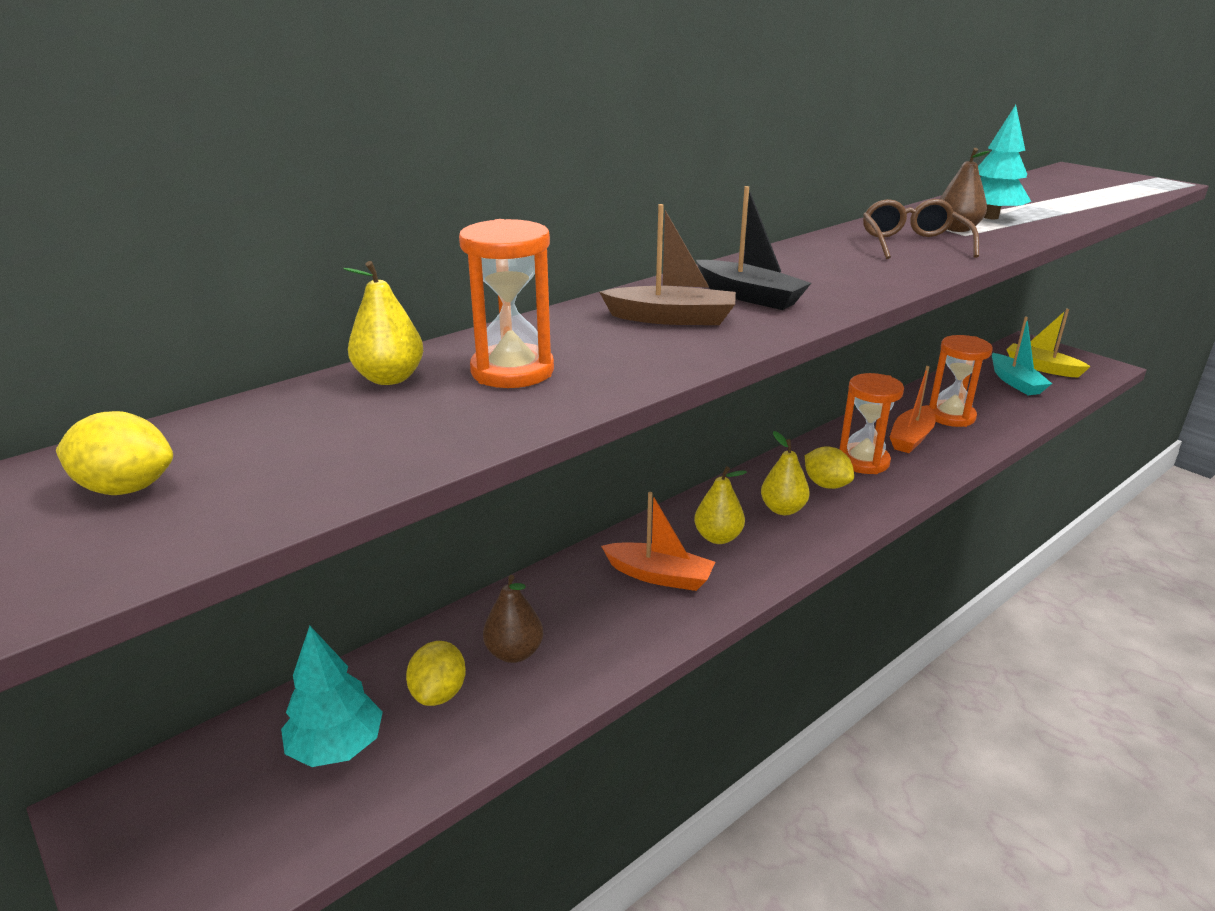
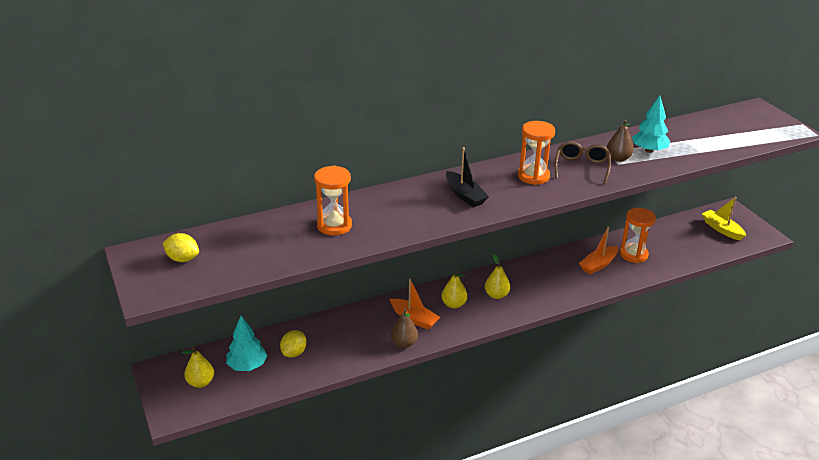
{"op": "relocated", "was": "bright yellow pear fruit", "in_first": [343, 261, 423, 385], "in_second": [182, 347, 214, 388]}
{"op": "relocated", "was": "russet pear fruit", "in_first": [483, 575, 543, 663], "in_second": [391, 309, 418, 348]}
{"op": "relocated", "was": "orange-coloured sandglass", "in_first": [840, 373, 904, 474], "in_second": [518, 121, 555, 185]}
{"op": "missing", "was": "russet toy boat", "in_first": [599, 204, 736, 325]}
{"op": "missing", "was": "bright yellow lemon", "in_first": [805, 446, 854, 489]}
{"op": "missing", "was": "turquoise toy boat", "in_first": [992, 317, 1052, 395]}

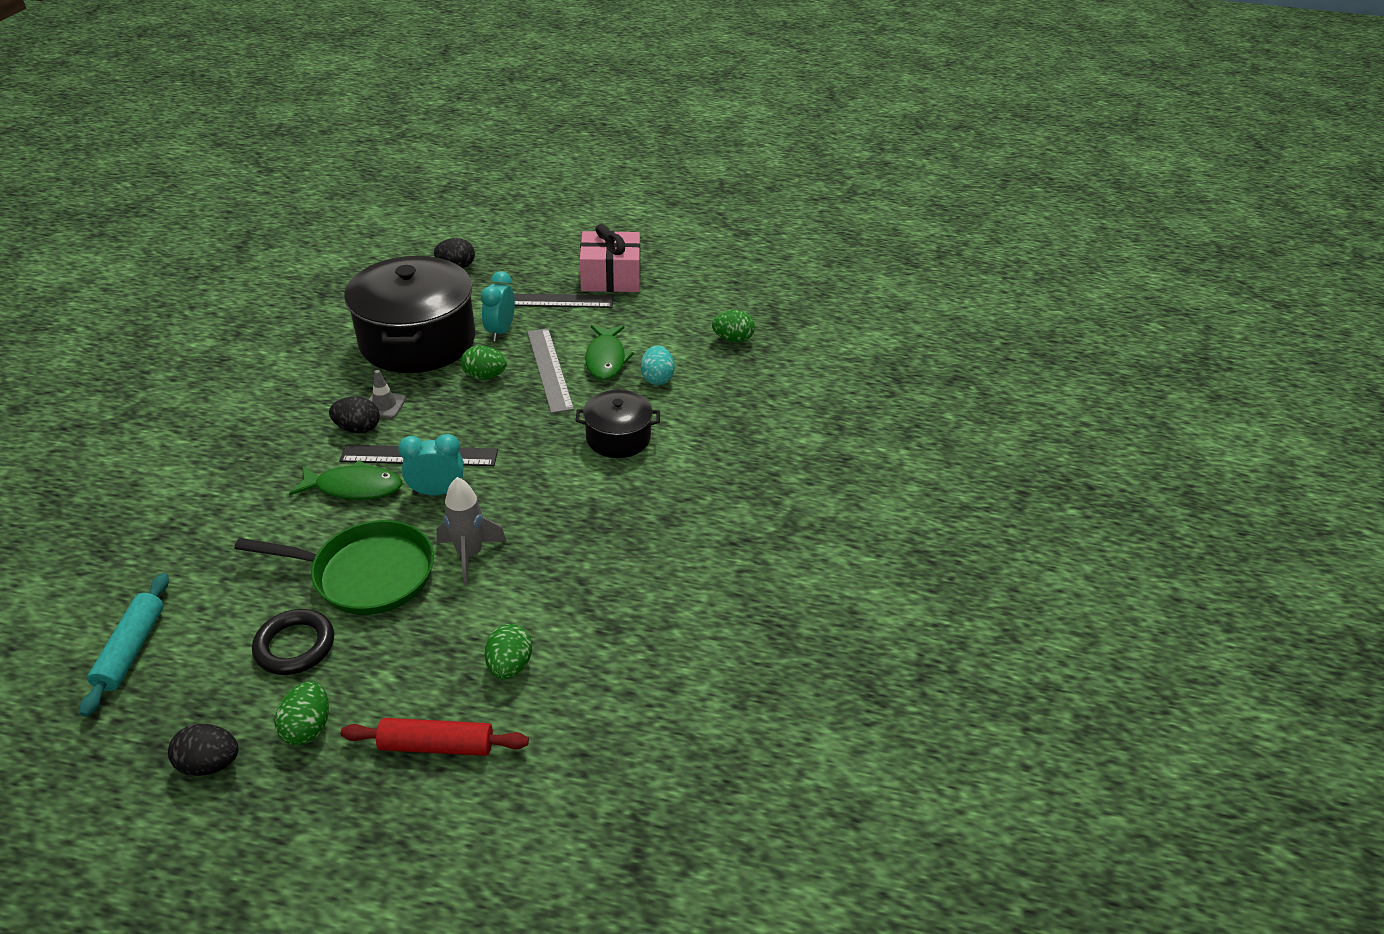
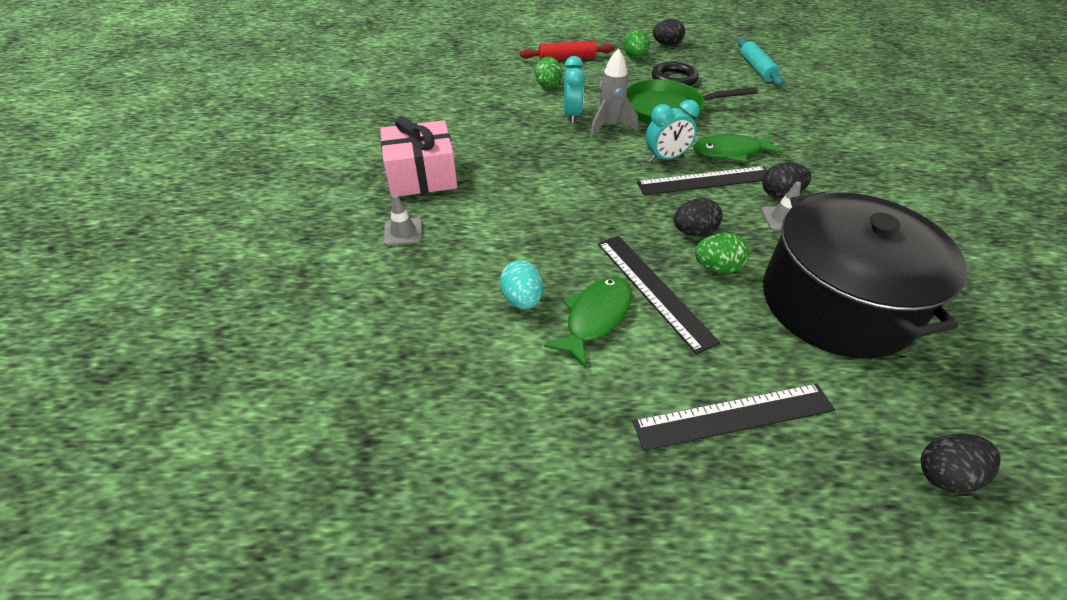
{"op": "relocated", "was": "rose-pink present", "in_first": [580, 224, 640, 292], "in_second": [380, 116, 457, 197]}
{"op": "appeared", "now": "gray road cone", "in_second": [384, 194, 422, 246]}
{"op": "spun", "was": "green toy fish", "in_first": [585, 325, 634, 380], "in_second": [544, 277, 632, 368], "clockwise": 45}
{"op": "relocated", "was": "turquoise clock", "in_first": [481, 271, 515, 341], "in_second": [564, 56, 585, 124]}
{"op": "colour", "was": "gray ruler", "now": "ebony ruler", "in_first": [527, 328, 574, 413], "in_second": [598, 236, 720, 354]}
{"op": "appeared", "now": "ebony egg", "in_second": [674, 198, 723, 236]}
{"op": "missing", "was": "ebony cooking pot", "in_first": [576, 390, 660, 458]}
{"op": "missing", "was": "green egg", "in_first": [712, 310, 755, 343]}

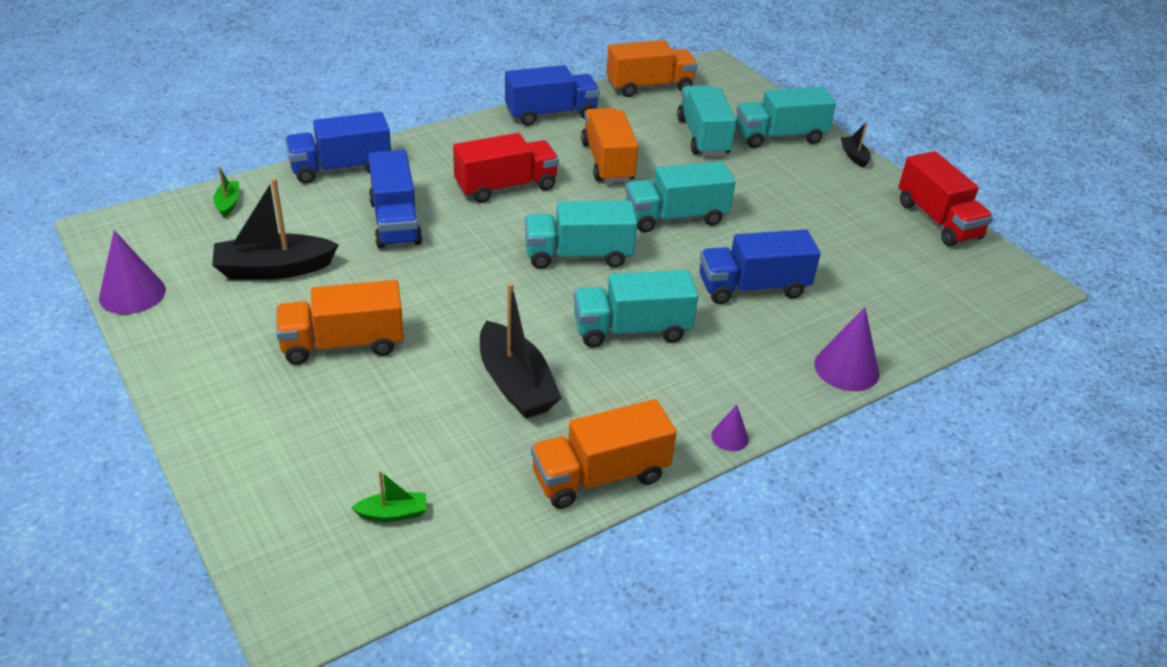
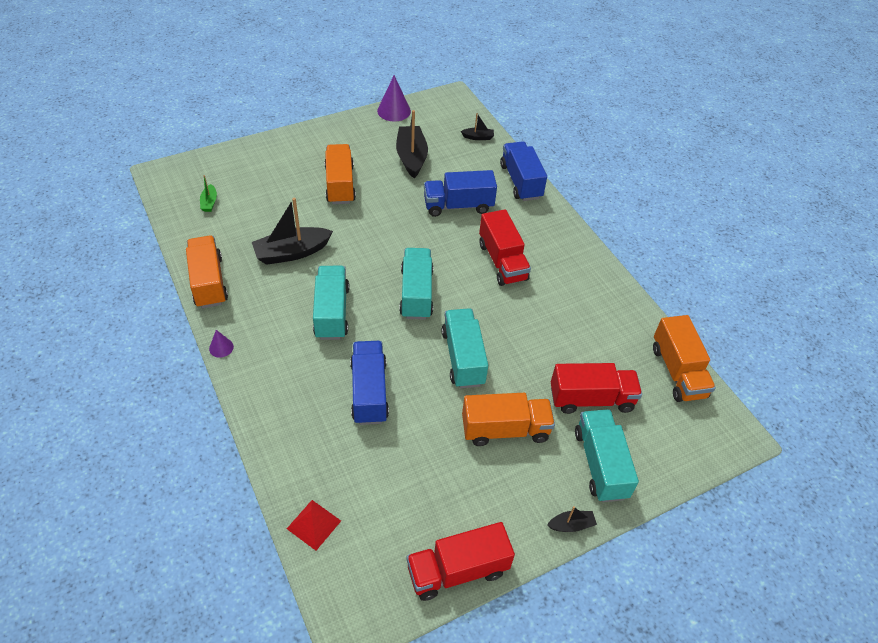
{"op": "appeared", "now": "crimson solid pyramid", "in_second": [287, 500, 341, 551]}
{"op": "colour", "was": "green toy boat", "now": "ebony toy boat", "in_first": [213, 166, 239, 218], "in_second": [461, 113, 494, 140]}
{"op": "relocated", "was": "orange-coloured truck", "in_first": [581, 108, 638, 183], "in_second": [462, 393, 555, 446]}
{"op": "colour", "was": "turquoise truck", "now": "crimson truck", "in_first": [677, 85, 737, 156], "in_second": [551, 363, 642, 414]}
{"op": "missing", "was": "royal blue truck", "in_first": [505, 65, 600, 126]}
{"op": "missing", "was": "purple cone", "in_first": [814, 307, 879, 391]}

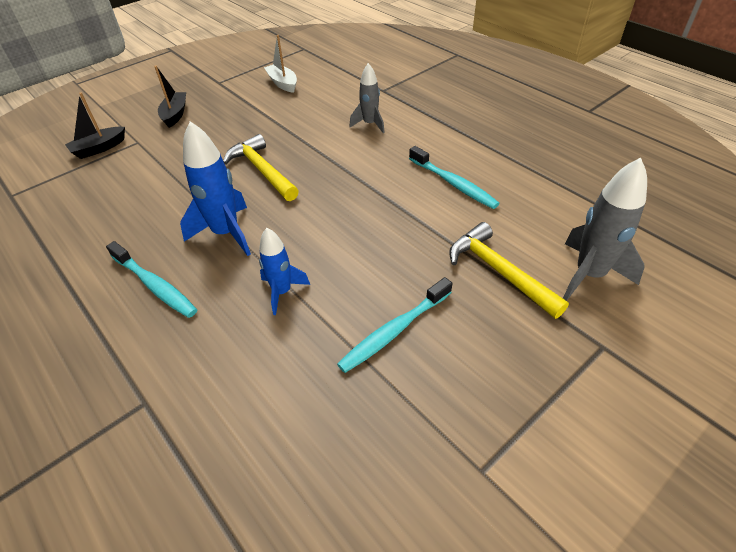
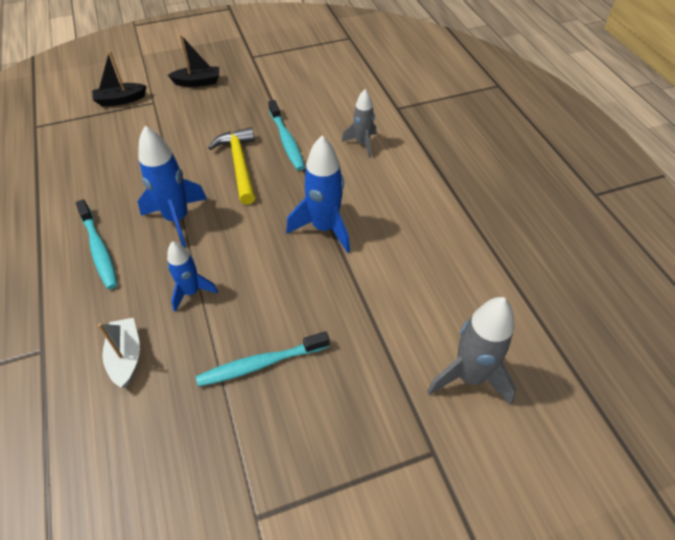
{"op": "relocated", "was": "white toy boat", "in_first": [264, 35, 297, 93], "in_second": [98, 318, 140, 388]}
{"op": "spun", "was": "ebony toy boat", "in_first": [154, 66, 186, 128], "in_second": [168, 34, 219, 87], "clockwise": 60}
{"op": "relocated", "was": "turquoise toothbrush", "in_first": [409, 146, 499, 209], "in_second": [268, 100, 305, 171]}
{"op": "appeared", "now": "royal blue toy rocket", "in_second": [286, 136, 350, 253]}
{"op": "missing", "was": "bright yellow claw hammer", "in_first": [449, 222, 569, 319]}

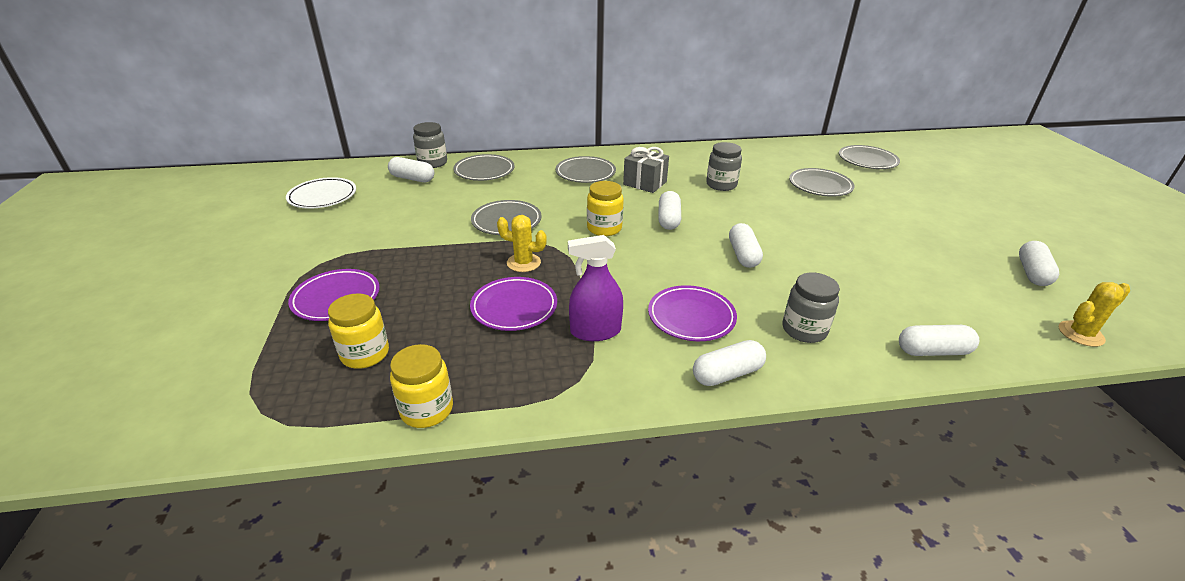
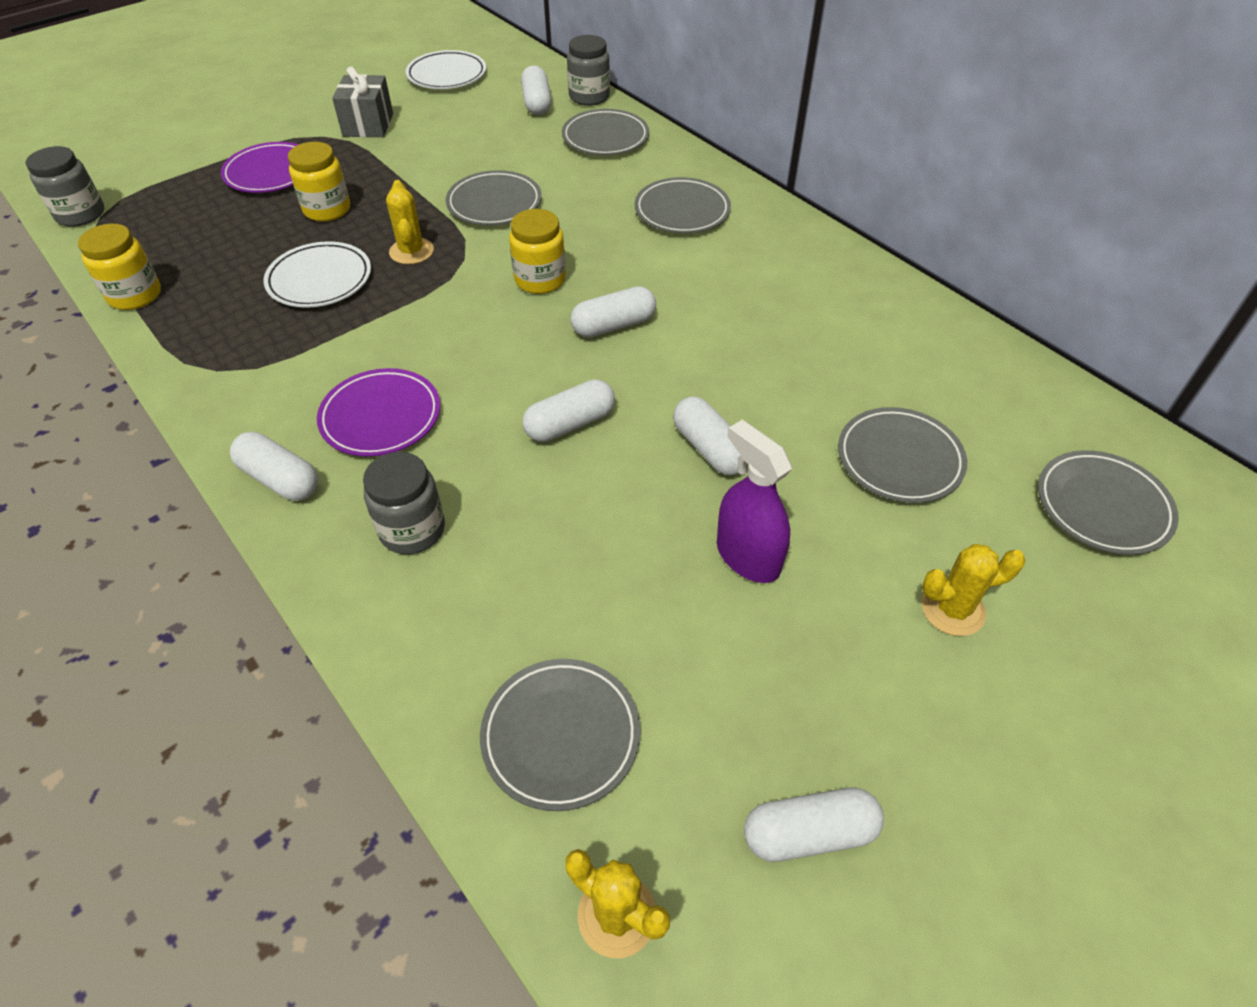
{"op": "relocated", "was": "gray jar", "in_first": [706, 142, 742, 191], "in_second": [25, 146, 104, 227]}
{"op": "colour", "was": "purple flat dish", "now": "white flat dish", "in_first": [470, 277, 557, 331], "in_second": [264, 241, 371, 308]}
{"op": "relocated", "was": "bright yellow jar", "in_first": [328, 293, 389, 369], "in_second": [288, 142, 350, 222]}
{"op": "relocated", "was": "gray present", "in_first": [623, 147, 669, 193], "in_second": [332, 66, 393, 137]}
{"op": "appeared", "now": "gray flat dish", "in_second": [480, 659, 640, 811]}
{"op": "relocated", "was": "white capsule", "in_first": [899, 325, 979, 356], "in_second": [673, 397, 748, 475]}
{"op": "relocated", "was": "purple spray cleaner", "in_first": [568, 235, 623, 341], "in_second": [717, 420, 792, 583]}
{"op": "appeared", "now": "bright yellow cactus", "in_second": [922, 544, 1025, 636]}

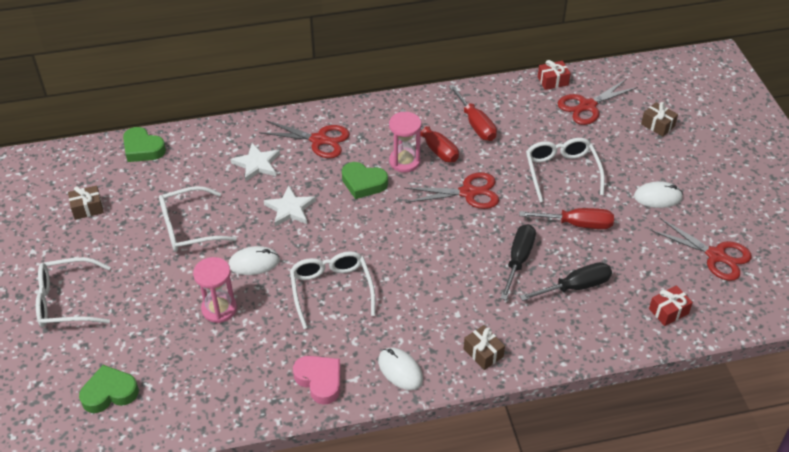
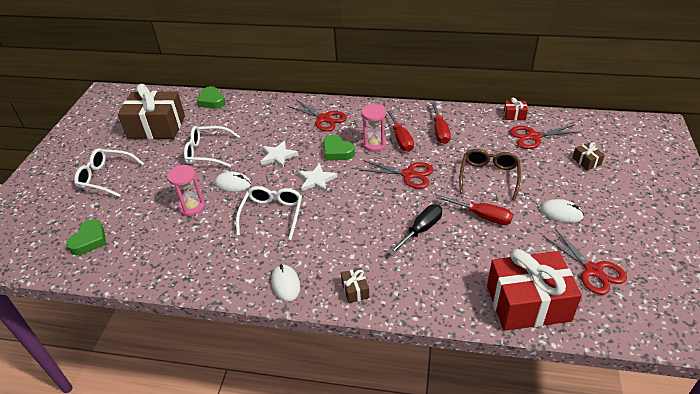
{"op": "spun", "was": "green love heart", "in_first": [79, 365, 139, 413], "in_second": [66, 219, 106, 255], "clockwise": 105}
{"op": "size", "was": "russet present", "in_first": [68, 186, 104, 220], "in_second": [118, 84, 185, 139], "ratio": 2.47}
{"op": "relocated", "was": "white five-pointed star", "in_first": [231, 143, 280, 182], "in_second": [298, 163, 337, 192]}
{"op": "colour", "was": "white glasses", "now": "russet glasses", "in_first": [526, 138, 605, 202], "in_second": [459, 149, 521, 201]}
{"op": "size", "was": "crimson present", "in_first": [649, 285, 693, 326], "in_second": [487, 249, 582, 331], "ratio": 2.47}
{"op": "missing", "was": "rose-pink love heart", "in_first": [293, 356, 340, 405]}
{"op": "missing", "was": "ebony screwdriver", "in_first": [520, 262, 612, 301]}

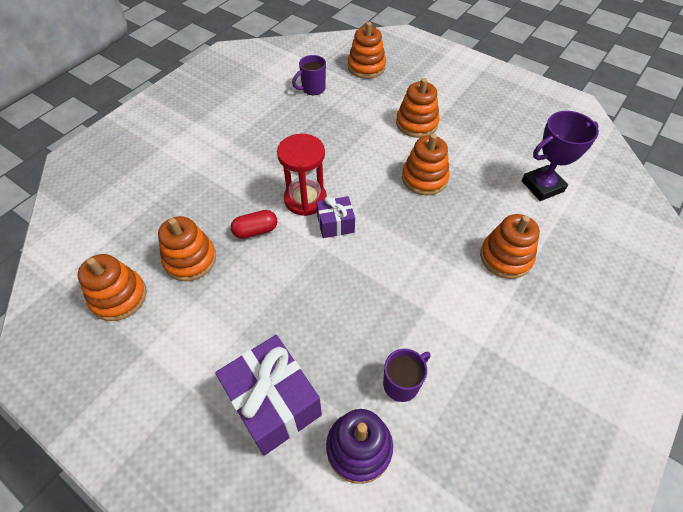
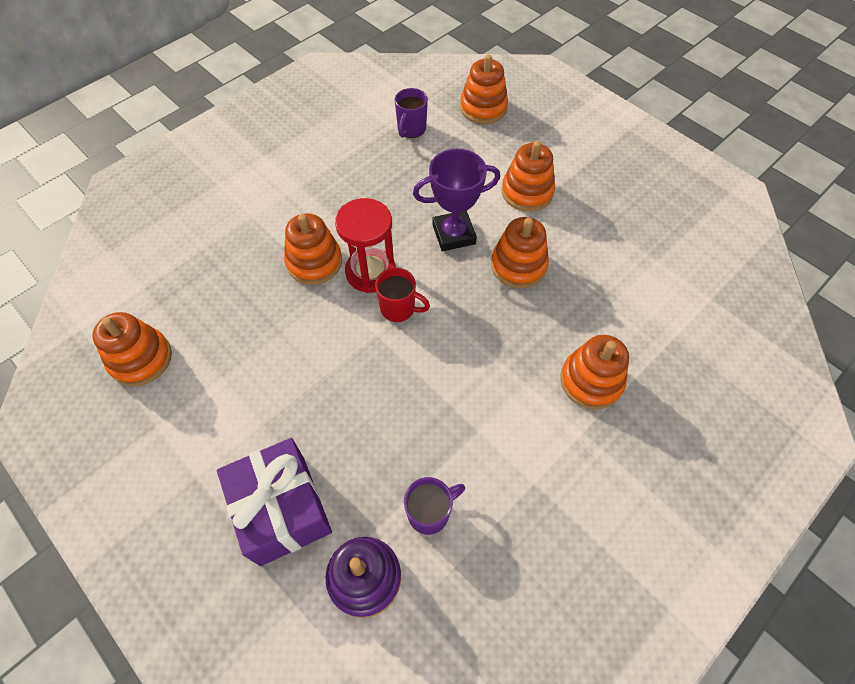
{"op": "relocated", "was": "orange-coloured ring stacker", "in_first": [158, 216, 216, 281], "in_second": [284, 213, 342, 285]}
{"op": "exchanged", "was": "purple present", "now": "crimson mug", "in_first": [316, 196, 355, 238], "in_second": [375, 268, 430, 322]}
{"op": "spun", "was": "purple mug", "in_first": [292, 55, 326, 95], "in_second": [395, 88, 428, 138], "clockwise": -45}
{"op": "relocated", "was": "purple award cup", "in_first": [522, 111, 599, 201], "in_second": [413, 149, 500, 251]}
{"op": "missing", "was": "crimson capsule", "in_first": [231, 210, 278, 239]}

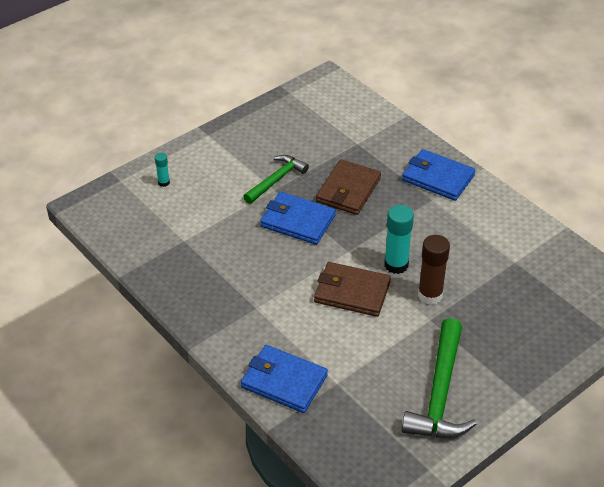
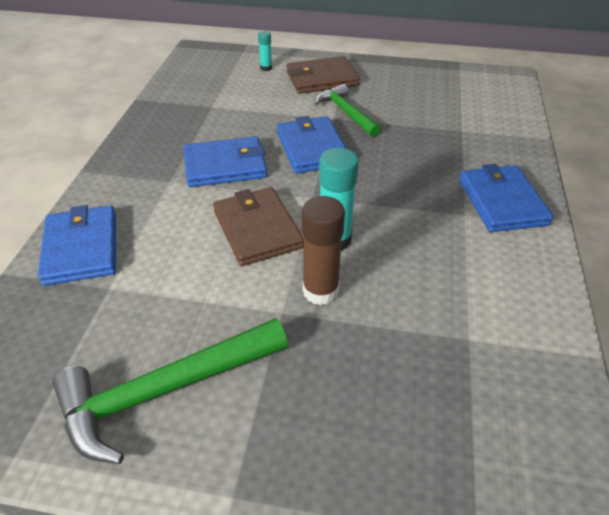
{"op": "appeared", "now": "royal blue billfold", "in_second": [183, 136, 267, 187]}
{"op": "relocated", "was": "russet billfold", "in_first": [316, 159, 381, 215], "in_second": [287, 56, 360, 94]}
{"op": "spun", "was": "green claw hammer", "in_first": [243, 155, 309, 204], "in_second": [315, 84, 381, 137], "clockwise": -120}

